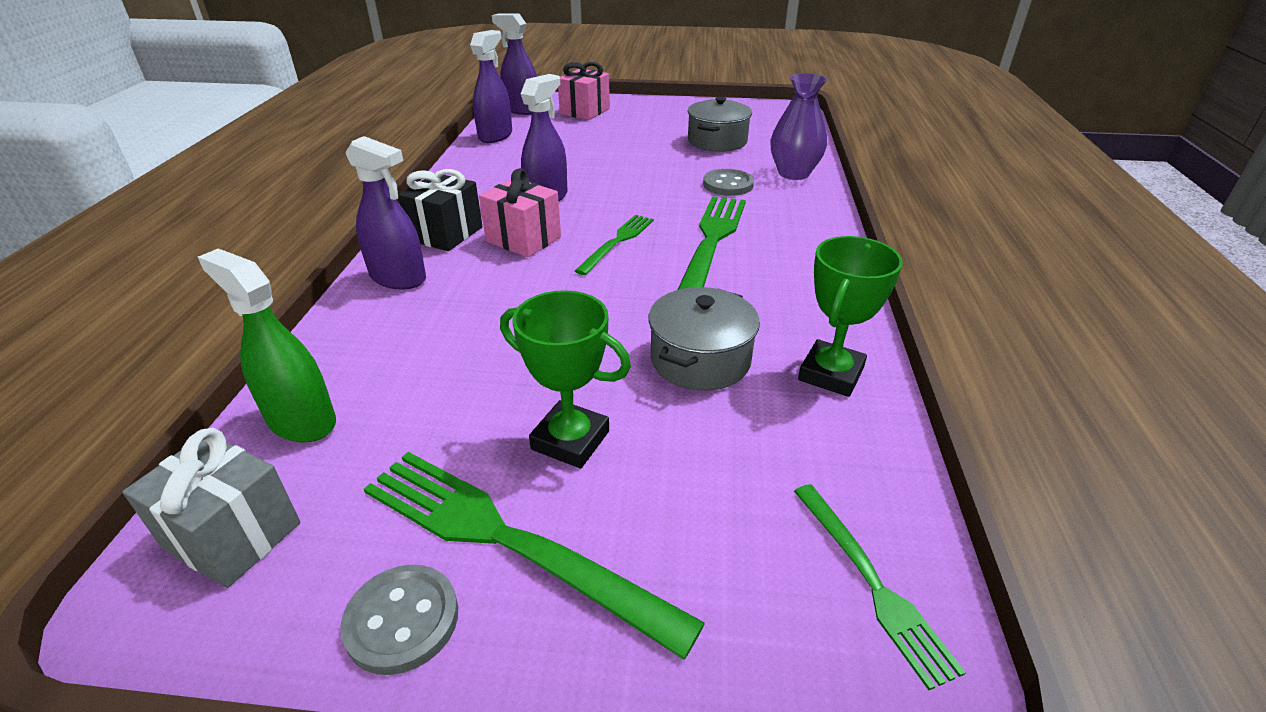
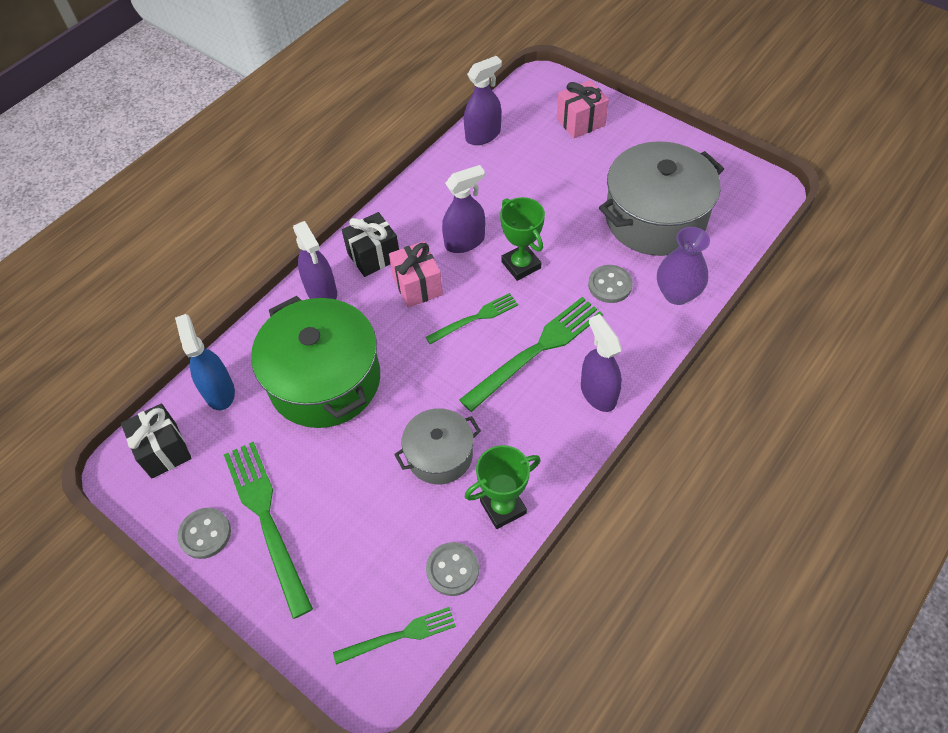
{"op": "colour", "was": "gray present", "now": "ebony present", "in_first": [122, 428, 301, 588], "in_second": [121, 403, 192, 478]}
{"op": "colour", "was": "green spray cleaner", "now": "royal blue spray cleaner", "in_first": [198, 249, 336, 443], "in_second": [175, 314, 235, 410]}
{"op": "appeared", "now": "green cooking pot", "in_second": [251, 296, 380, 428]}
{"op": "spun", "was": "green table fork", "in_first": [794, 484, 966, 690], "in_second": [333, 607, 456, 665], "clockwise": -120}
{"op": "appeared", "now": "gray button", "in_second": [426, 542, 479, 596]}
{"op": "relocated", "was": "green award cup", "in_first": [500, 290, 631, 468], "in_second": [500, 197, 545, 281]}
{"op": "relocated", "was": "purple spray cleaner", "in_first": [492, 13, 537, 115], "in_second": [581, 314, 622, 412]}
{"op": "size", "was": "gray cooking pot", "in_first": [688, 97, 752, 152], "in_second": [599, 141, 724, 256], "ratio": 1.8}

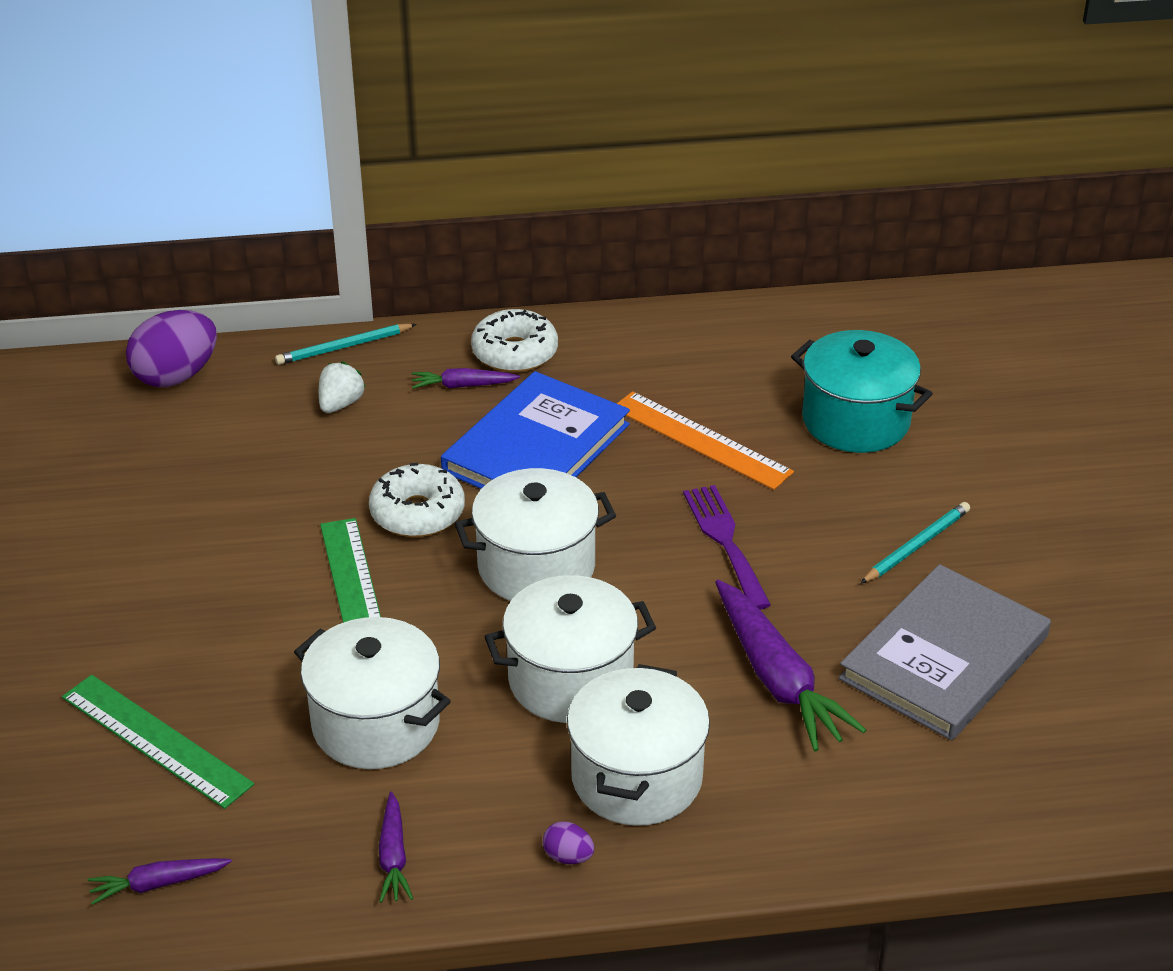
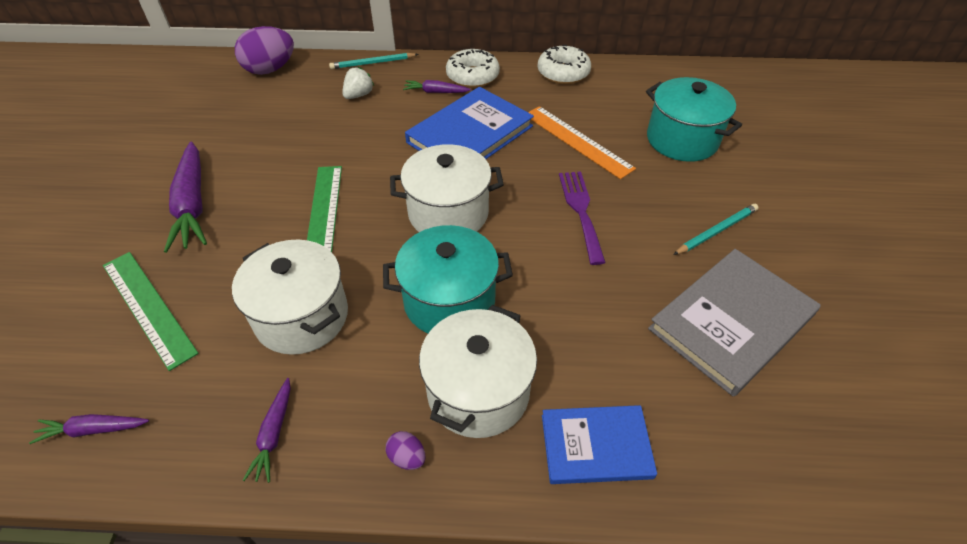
{"op": "relocated", "was": "purple carrot", "in_first": [715, 580, 866, 752], "in_second": [164, 142, 207, 253]}
{"op": "colour", "was": "white cooking pot", "now": "turquoise cooking pot", "in_first": [484, 575, 656, 723], "in_second": [383, 225, 513, 334]}
{"op": "relocated", "was": "white glazed donut", "in_first": [369, 463, 465, 537], "in_second": [538, 45, 591, 84]}
{"op": "appeared", "now": "royal blue hardback", "in_second": [542, 405, 657, 484]}

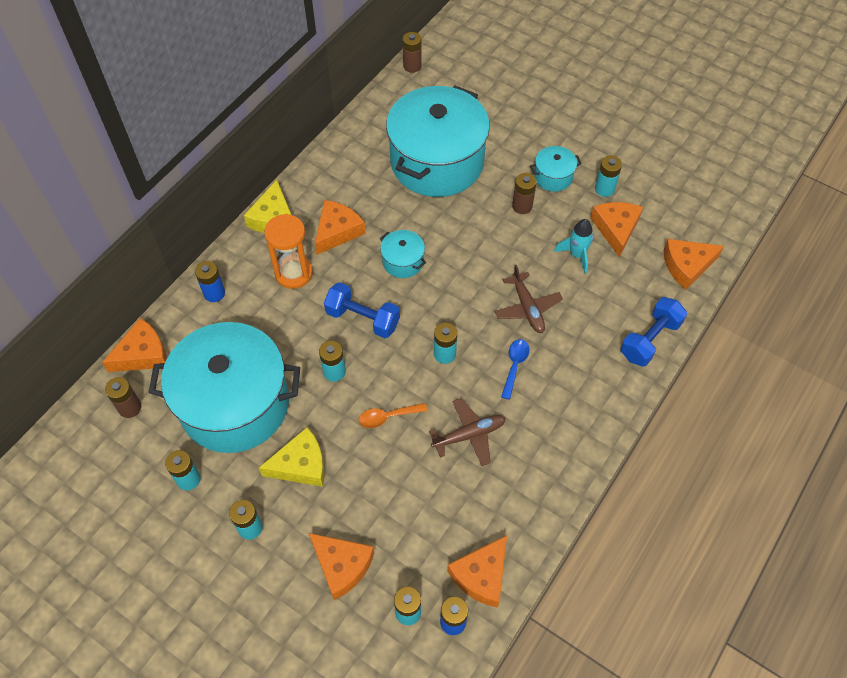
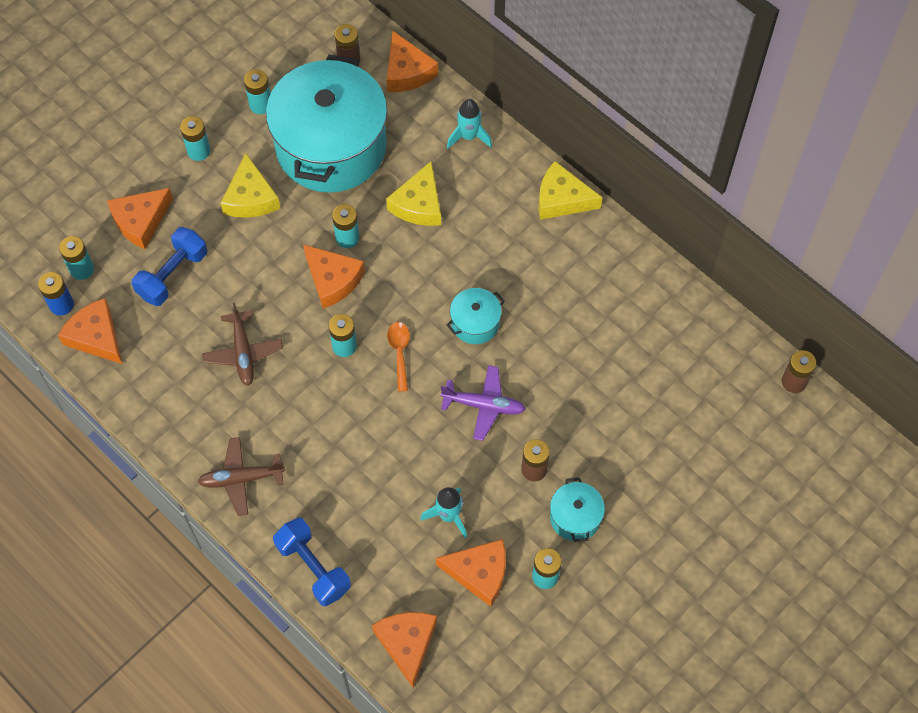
{"op": "relocated", "was": "royal blue free weight", "in_first": [324, 282, 400, 338], "in_second": [132, 227, 207, 306]}
{"op": "relocated", "was": "russet toy plane", "in_first": [495, 265, 563, 333], "in_second": [198, 437, 285, 516]}
{"op": "relocated", "was": "orange-coloured cheese wedge", "in_first": [315, 200, 366, 255], "in_second": [303, 244, 365, 309]}
{"op": "appeared", "now": "bright yellow cheese wedge", "in_second": [386, 161, 441, 226]}
{"op": "relocated", "was": "orange-coloured teaspoon", "in_first": [359, 403, 427, 428], "in_second": [387, 322, 410, 392]}
{"op": "appeared", "now": "purple toy plane", "in_second": [441, 365, 525, 441]}
{"op": "exchanged", "was": "royal blue battery", "now": "turquoise toy rocket", "in_first": [195, 261, 225, 302], "in_second": [447, 99, 492, 148]}
{"op": "missing", "was": "orange-coloured sandglass", "in_first": [264, 214, 313, 289]}
{"op": "missing", "was": "turquoise cooking pot", "in_first": [386, 85, 490, 197]}
{"op": "missing", "was": "royal blue teaspoon", "in_first": [501, 339, 529, 400]}

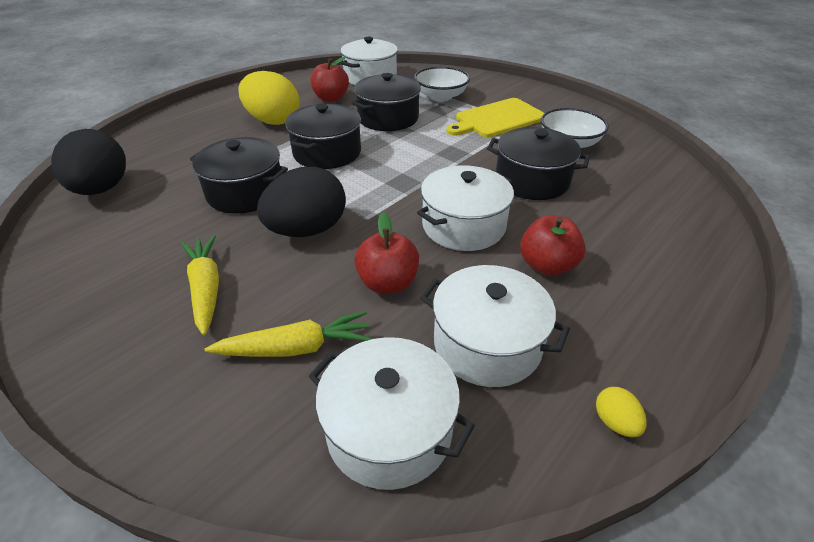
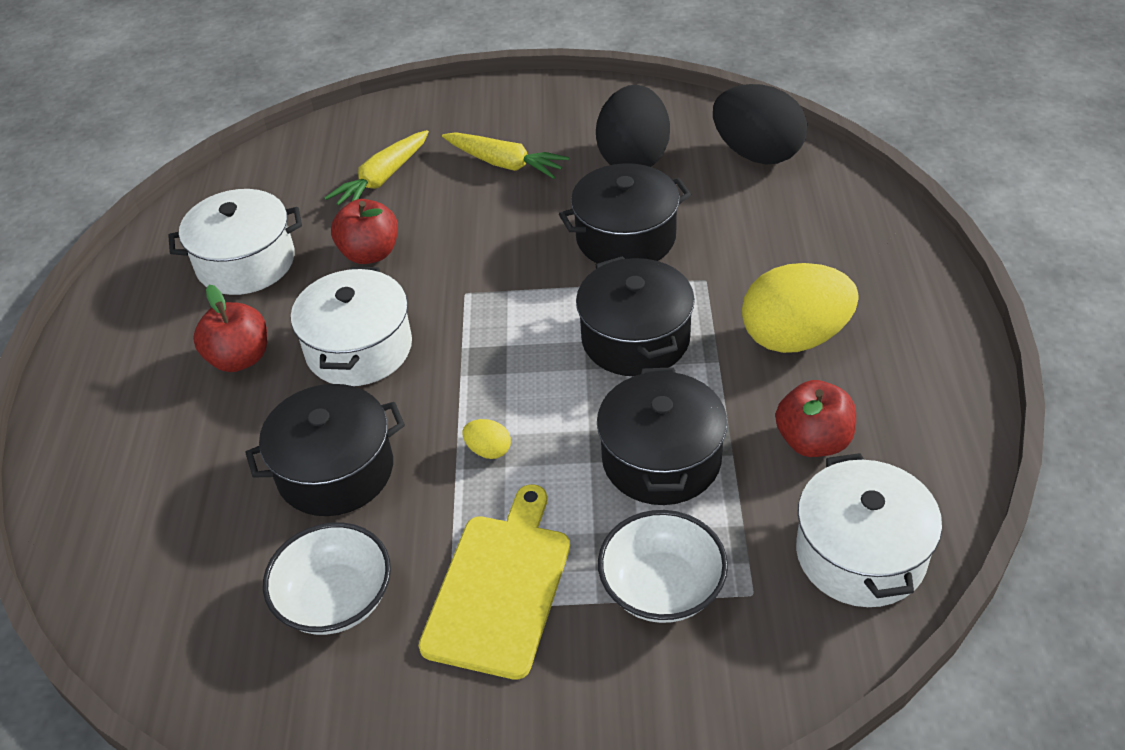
{"op": "relocated", "was": "bright yellow egg", "in_first": [596, 387, 647, 437], "in_second": [462, 419, 511, 459]}
{"op": "relocated", "was": "ebony egg", "in_first": [257, 167, 346, 237], "in_second": [596, 85, 670, 167]}
{"op": "missing", "was": "white cooking pot", "in_first": [308, 337, 475, 490]}

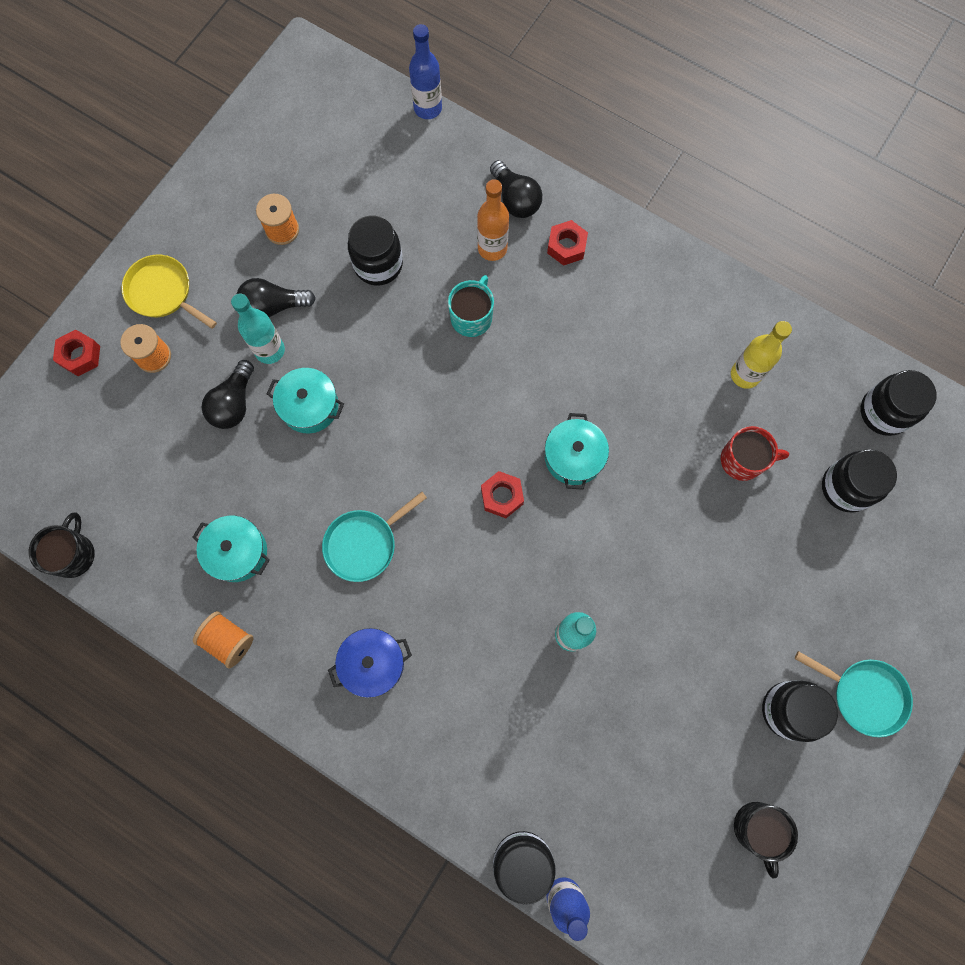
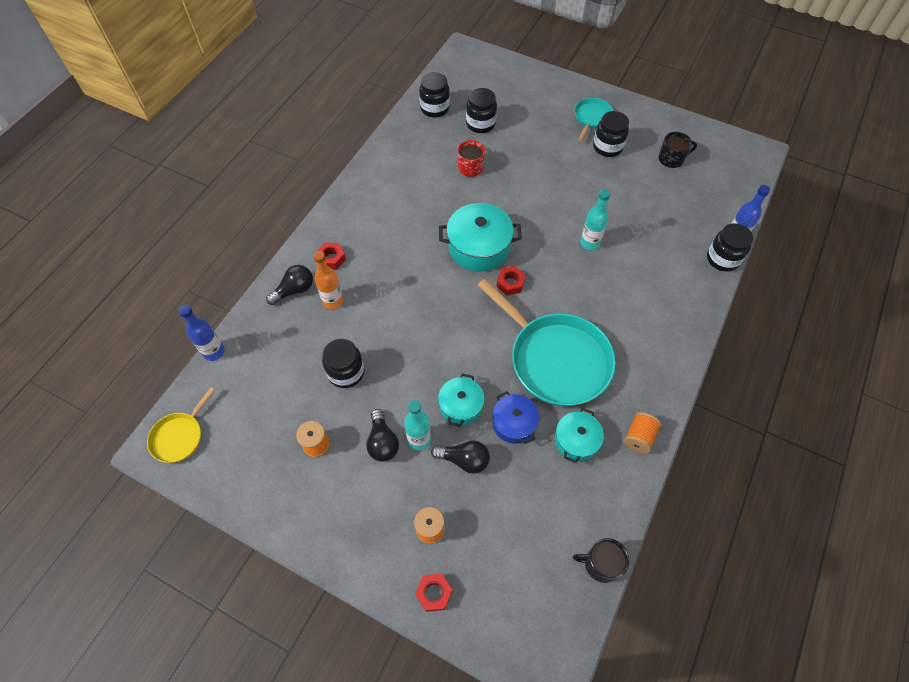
{"op": "relocated", "was": "bright yellow pan", "in_first": [121, 255, 217, 329], "in_second": [147, 387, 215, 463]}
{"op": "size", "was": "turquoise cooking pot", "in_first": [545, 413, 609, 489], "in_second": [439, 203, 522, 272], "ratio": 1.64}
{"op": "size", "was": "turquoise pan", "in_first": [322, 492, 427, 582], "in_second": [477, 279, 616, 406], "ratio": 2.06}
{"op": "relocated", "was": "royal blue cooking pot", "in_first": [328, 628, 412, 698], "in_second": [492, 391, 539, 444]}
{"op": "missing", "was": "turquoise mug", "in_first": [448, 275, 494, 337]}
{"op": "missing", "was": "bright yellow bottle", "in_first": [731, 321, 792, 389]}

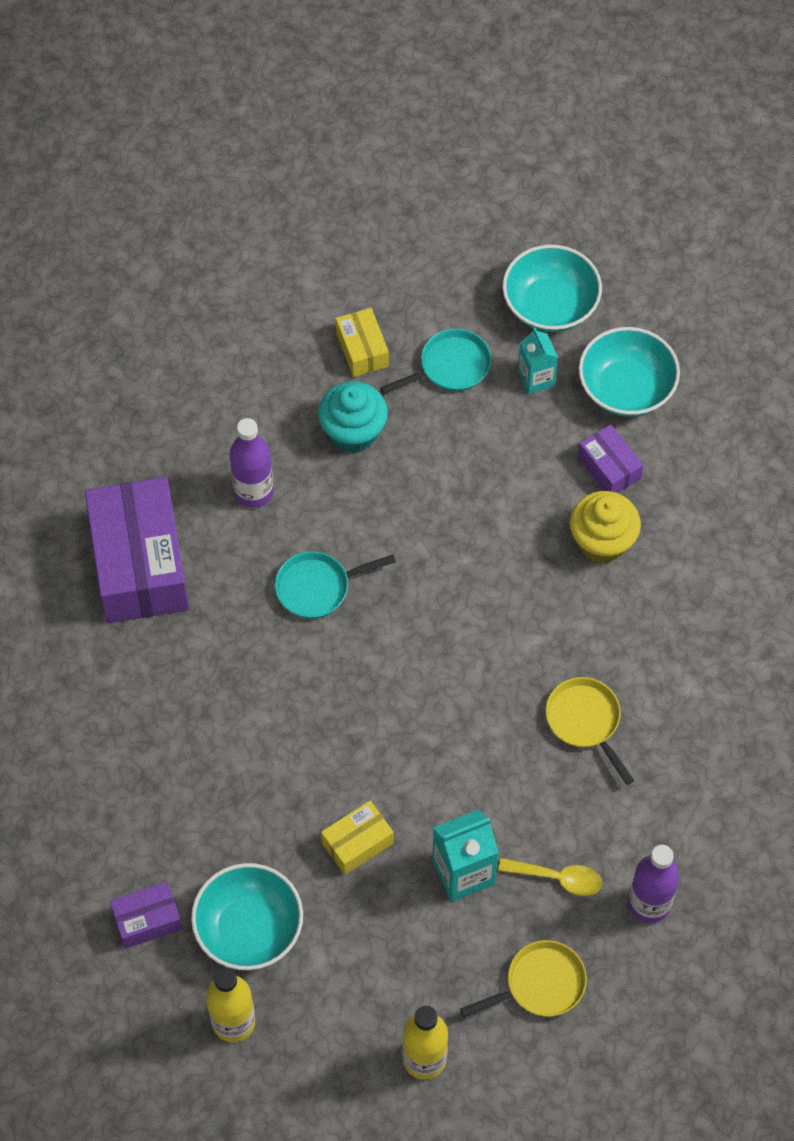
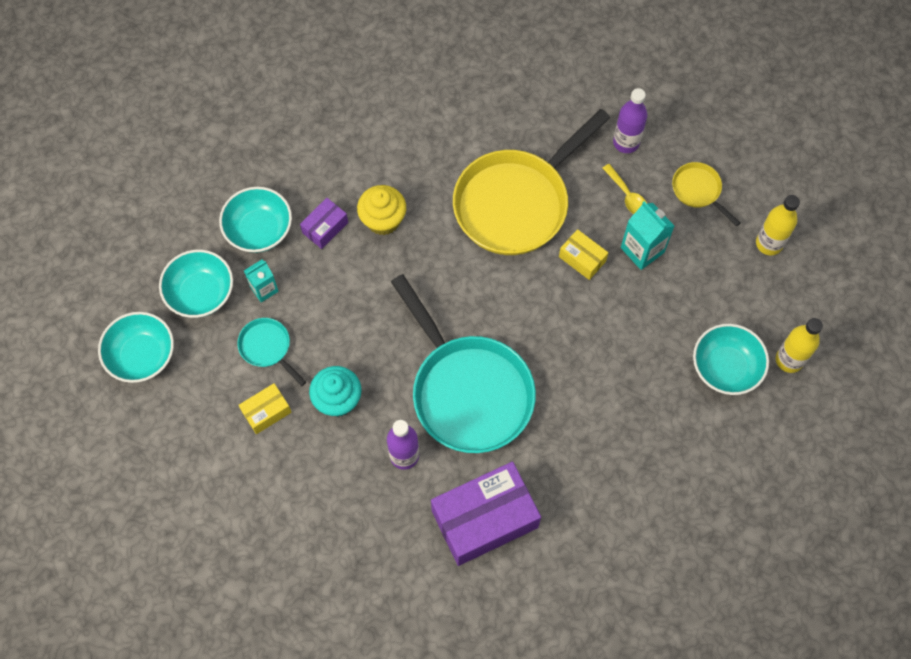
{"op": "appeared", "now": "turquoise bowl", "in_second": [98, 312, 174, 383]}
{"op": "size", "was": "turquoise pan", "in_first": [275, 551, 396, 619], "in_second": [391, 274, 536, 453], "ratio": 2.29}
{"op": "size", "was": "bright yellow pan", "in_first": [545, 677, 634, 785], "in_second": [453, 109, 610, 255], "ratio": 2.29}
{"op": "relocated", "was": "bright yellow box", "in_first": [321, 800, 394, 875], "in_second": [559, 229, 608, 280]}
{"op": "spun", "was": "bright yellow teaspoon", "in_first": [498, 858, 602, 896], "in_second": [603, 164, 647, 214], "clockwise": 150}
{"op": "missing", "was": "purple box", "in_first": [110, 882, 183, 949]}

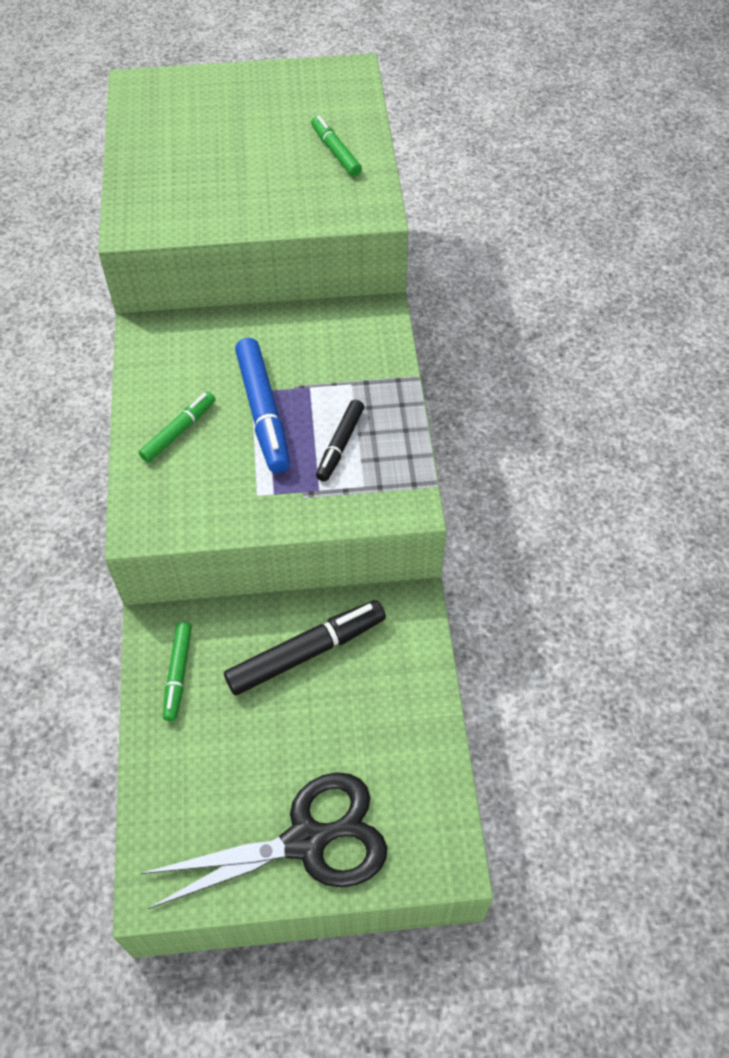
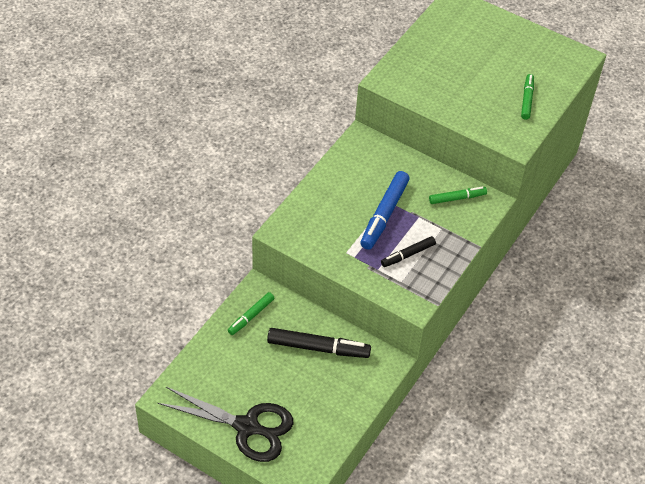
{"op": "relocated", "was": "green marker pen", "in_first": [139, 392, 215, 463], "in_second": [429, 186, 487, 204]}

